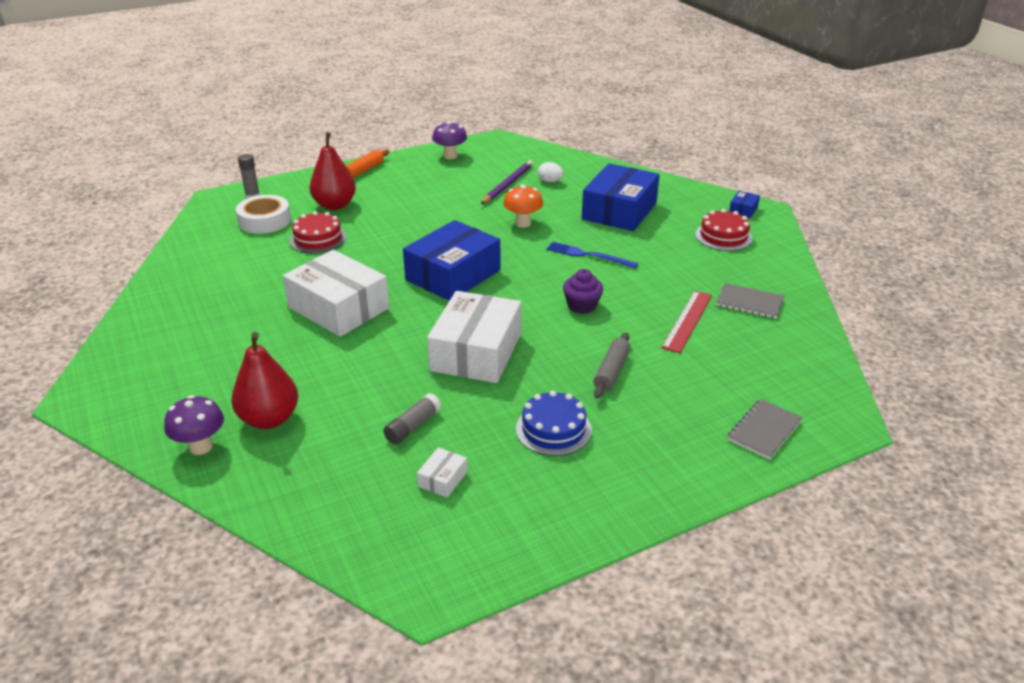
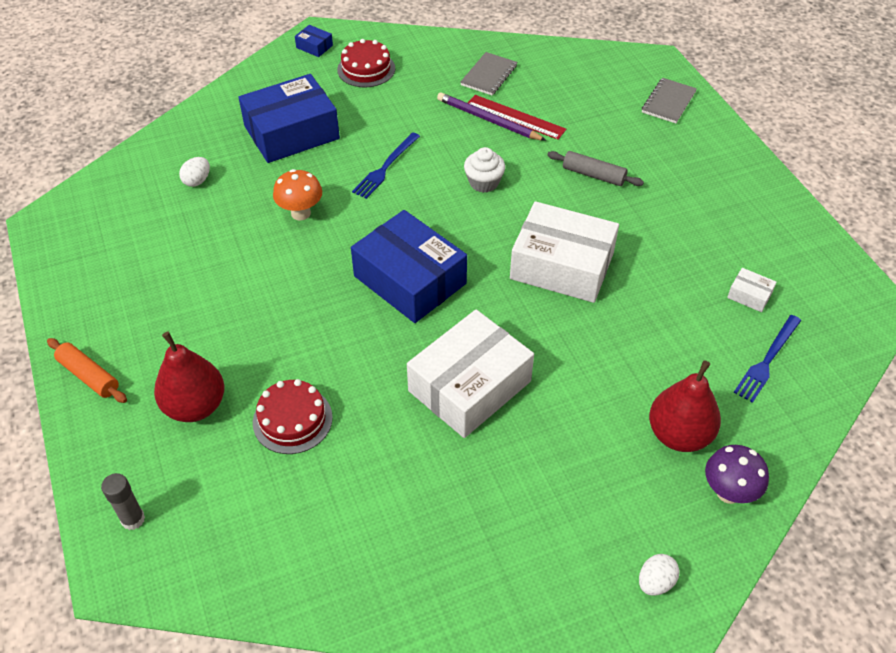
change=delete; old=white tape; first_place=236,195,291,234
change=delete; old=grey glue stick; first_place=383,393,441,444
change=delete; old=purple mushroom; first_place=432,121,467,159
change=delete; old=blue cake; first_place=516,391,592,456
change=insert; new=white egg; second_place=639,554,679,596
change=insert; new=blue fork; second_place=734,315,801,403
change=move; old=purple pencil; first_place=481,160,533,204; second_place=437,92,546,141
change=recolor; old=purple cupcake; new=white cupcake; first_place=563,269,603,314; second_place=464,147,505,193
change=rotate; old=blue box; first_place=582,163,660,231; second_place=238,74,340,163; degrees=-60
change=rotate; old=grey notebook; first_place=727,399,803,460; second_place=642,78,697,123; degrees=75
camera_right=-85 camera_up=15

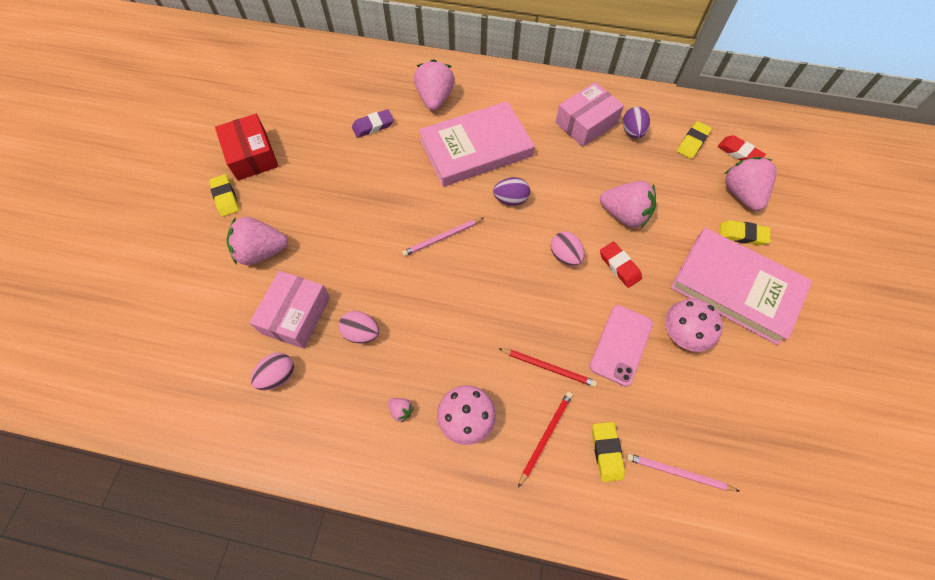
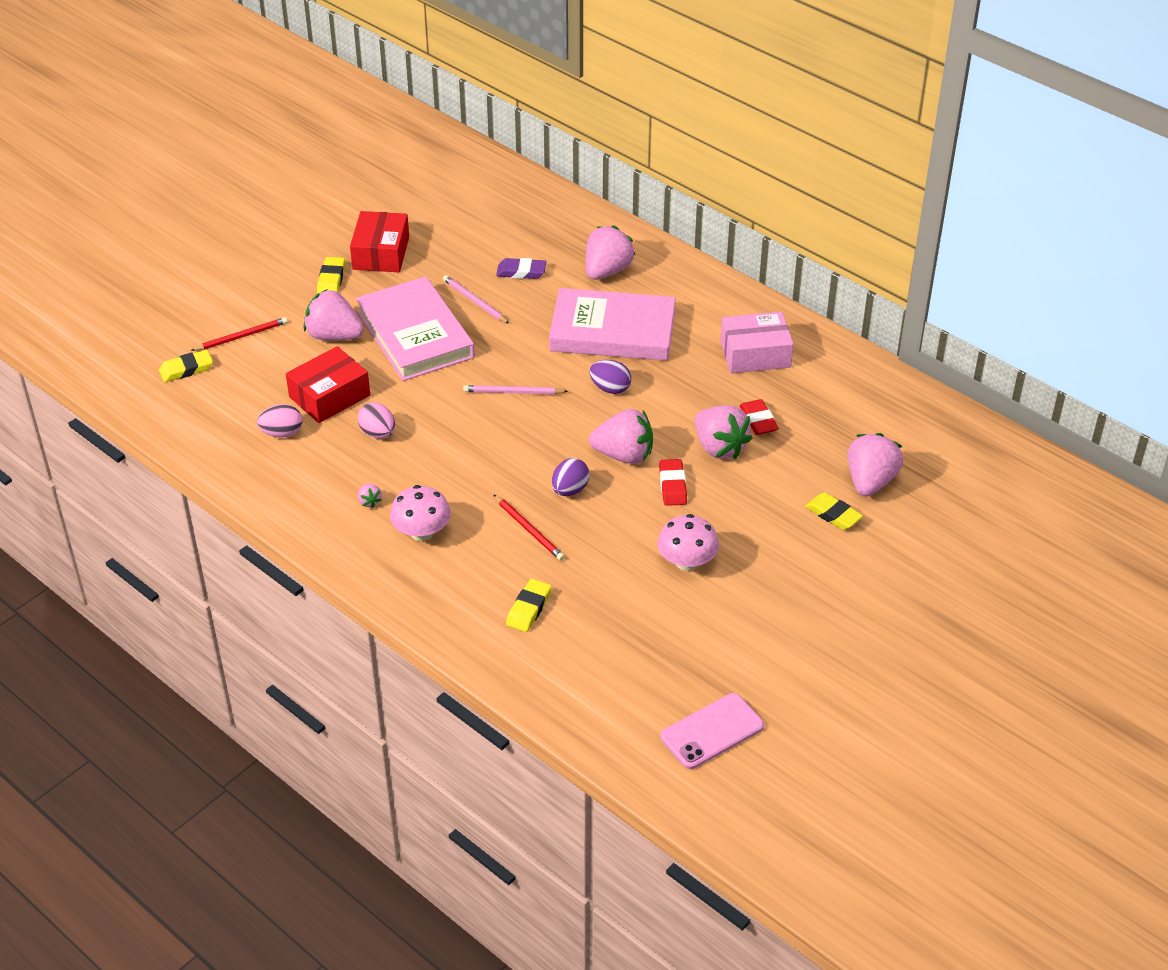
change=move; old=red pencil; first_place=518,391,573,488; second_place=190,317,288,351
change=move; old=pink phone; first_place=589,305,653,387; second_place=660,693,764,769
change=move; old=purple egg; first_place=623,107,650,138; second_place=552,458,590,496
change=move; old=pink pencil; first_place=626,453,739,492; second_place=443,275,510,324
change=move; old=pink book; first_place=670,228,812,345; second_place=356,276,475,381
change=move; old=yellow eraser; first_place=677,121,712,159; second_place=159,350,213,382
change=move; old=red eraser; first_place=718,135,766,161; second_place=739,399,779,435
change=replace; old=pink egg; new=pink strawberry; first_place=551,231,585,266; second_place=589,409,653,464
change=recolor; old=pink box; new=red box; first_place=249,271,330,349; second_place=286,346,370,423
camera_right=30 camera_up=-20

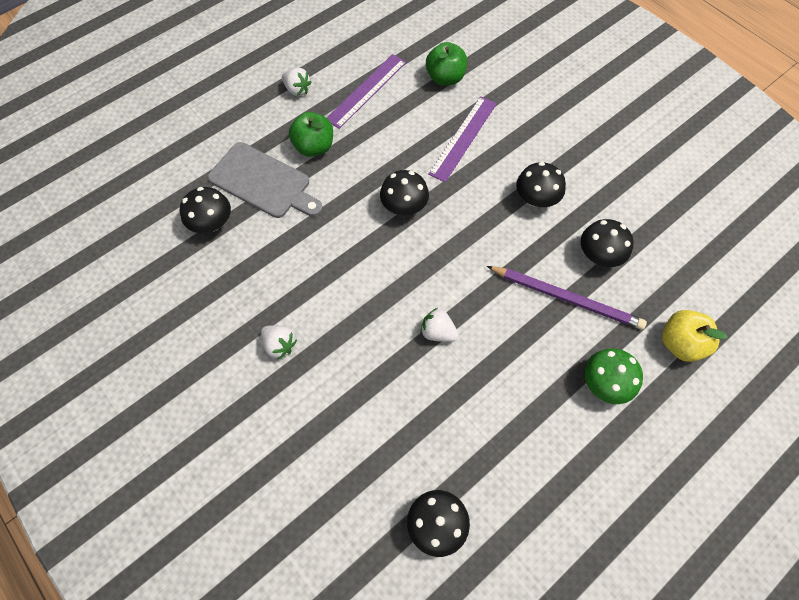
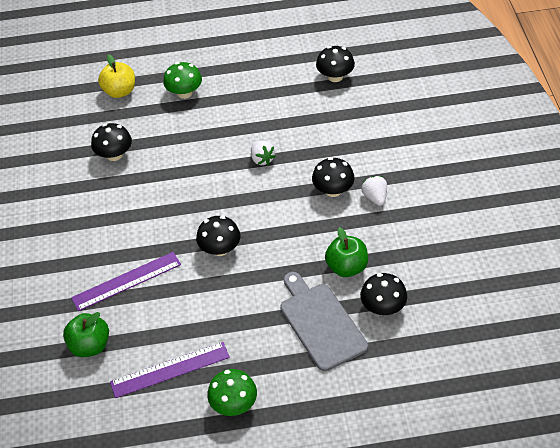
change=delete; old=purple pencil; first_place=487,266,647,330
change=move; old=green apple; first_place=289,112,333,157; second_place=325,227,368,277
change=move; old=black mushroom; first_place=516,162,566,207; second_place=312,157,355,197
change=replace; old=white strawberry; new=green mushroom; first_place=282,68,312,96; second_place=207,369,257,416
camera_right=-145 camera_up=-15

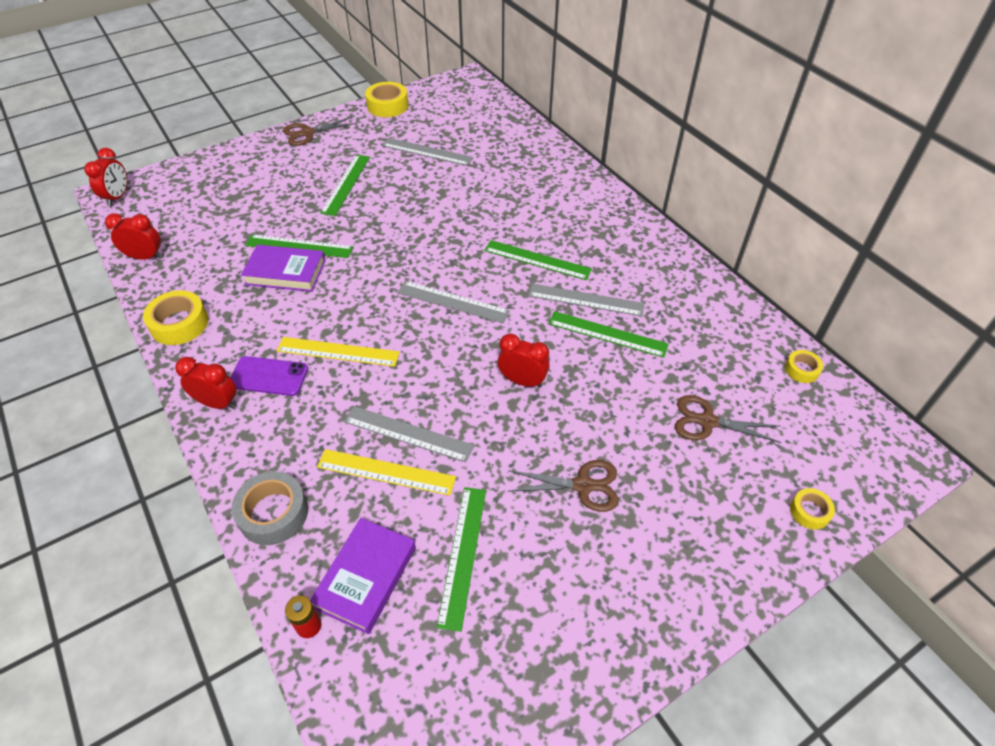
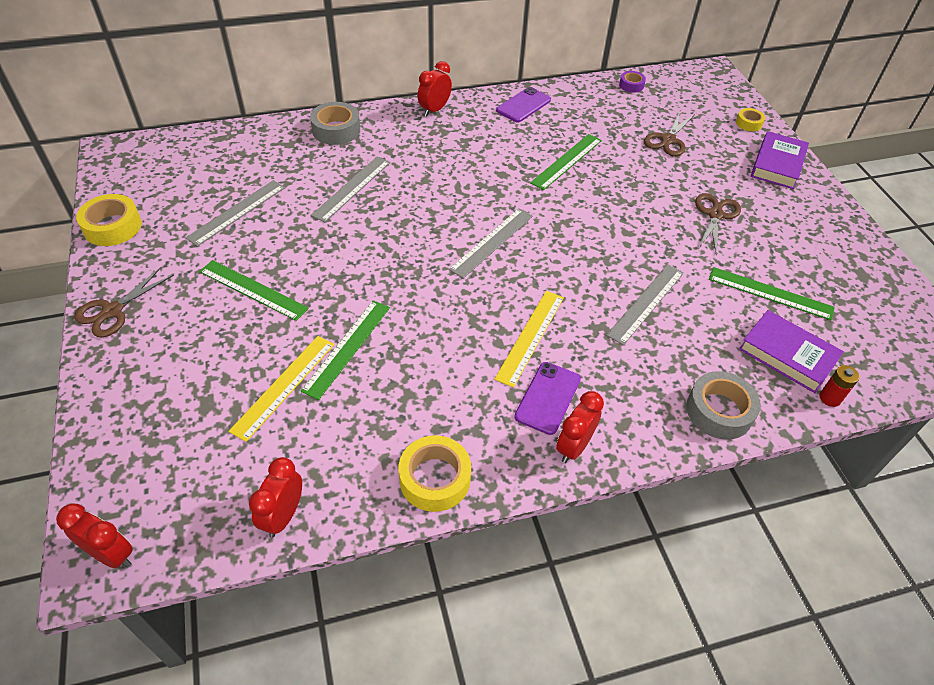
change=delete; old=green ruler; first_place=484,240,592,280
change=insert; new=grey tape; second_place=310,102,360,145
change=insert; new=purple phone; second_place=496,87,551,122
change=move; old=purple book; first_place=241,245,325,292; second_place=751,131,809,189
change=move; old=yellow ruler; first_place=317,449,456,496; second_place=229,336,334,442
change=move; old=red clock; first_place=498,334,550,388; second_place=418,61,452,116
change=move; old=grey ruler; first_place=528,283,645,316; second_place=311,157,390,222
change=recolor; old=yellow tape; new=purple tape; first_place=785,350,823,383; second_place=619,71,646,93
change=rotate; old=brown scissors; first_place=283,117,356,146; second_place=74,267,174,338; degrees=45
camera_right=-75 camera_up=0

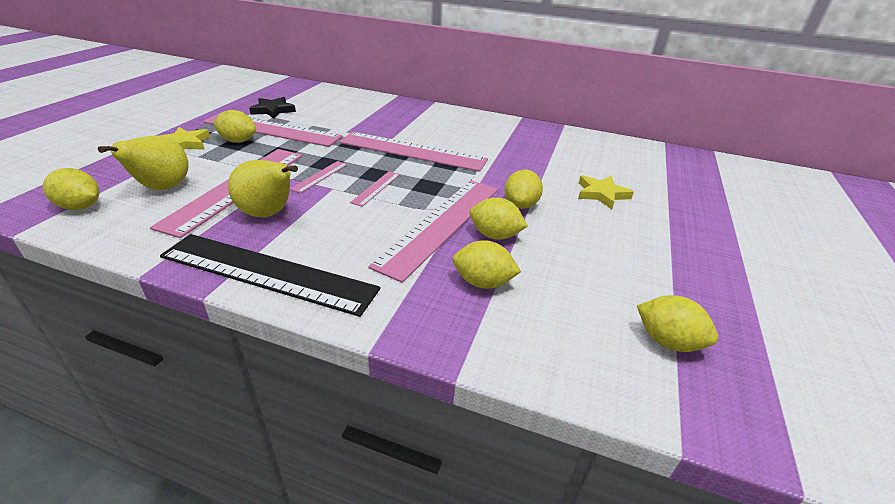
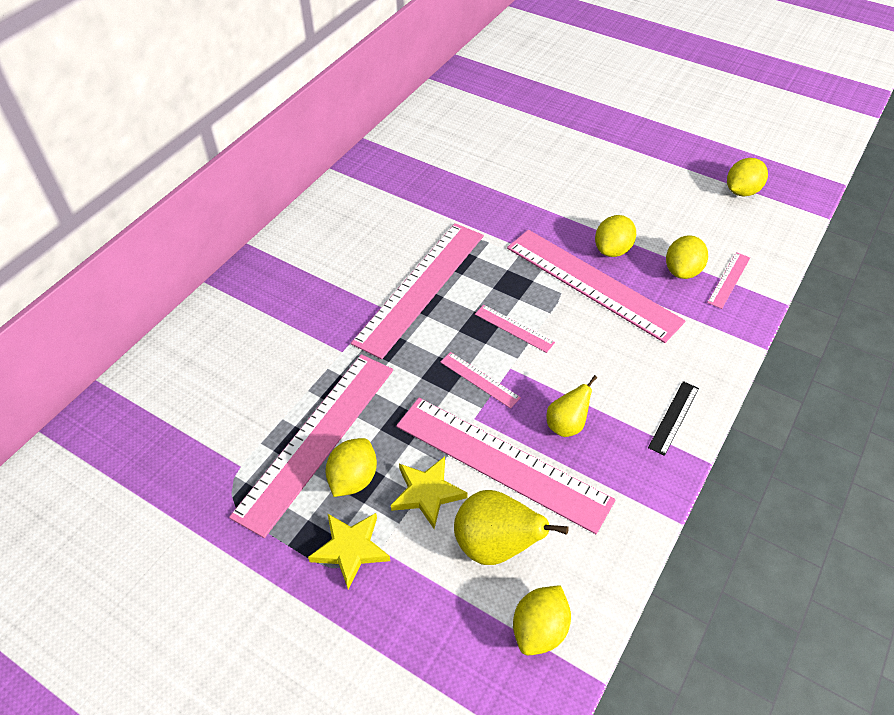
change=delete; old=black star; first_place=249,97,296,119
change=delete; old=yellow lemon; first_place=505,170,543,209
change=insert; new=pink ruler; second_place=707,252,750,309
change=move; old=yellow star; first_place=578,175,634,209; second_place=391,456,468,529
change=resize; old=black ruler; first_place=160,234,381,317; second_place=648,381,699,456; factor=0.43
change=resize; old=yellow pear; first_place=228,160,298,217; second_place=546,375,597,437; factor=0.61
camera_right=-75 camera_up=15

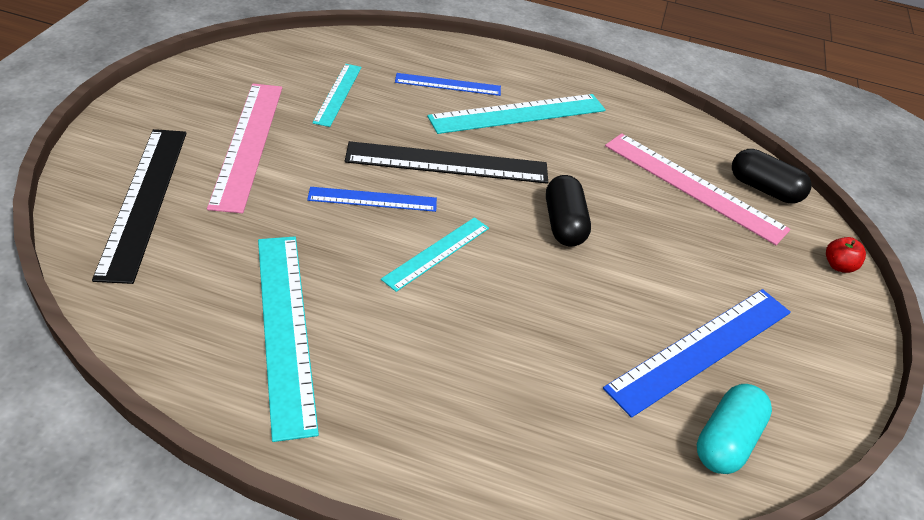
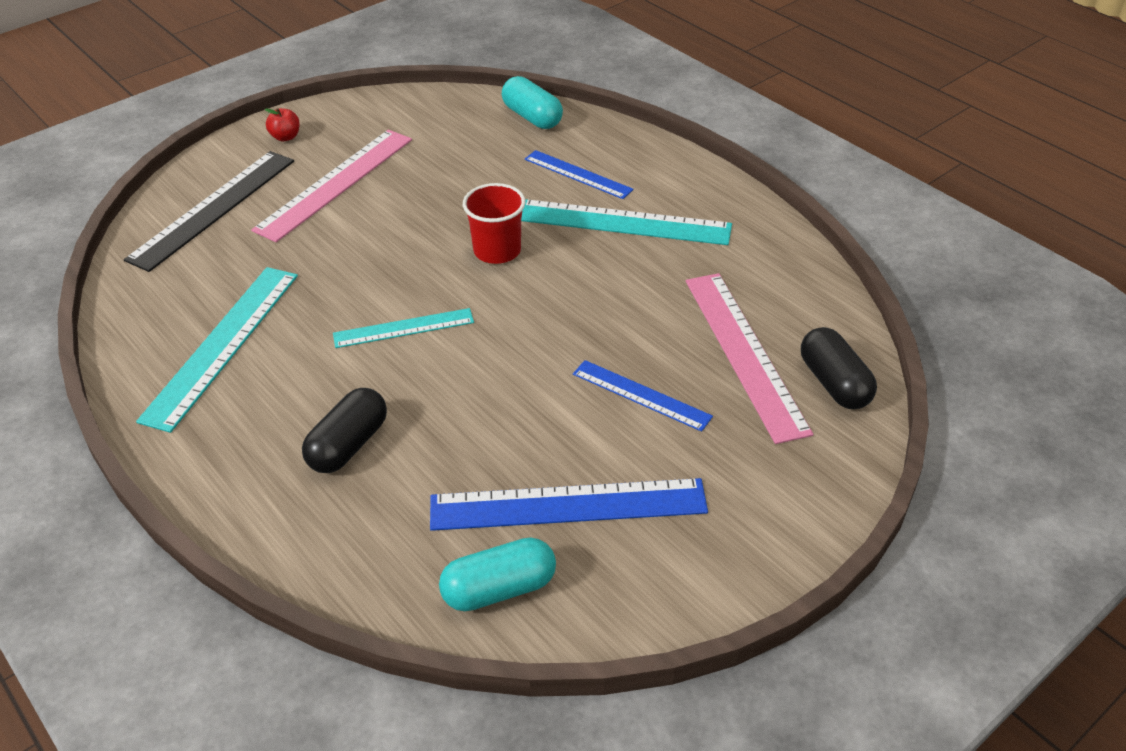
change=delete; old=turquoise ruler; first_place=312,64,362,127
change=insert; new=turquoise capsule; second_place=502,76,563,129
change=move; old=blue ruler; first_place=307,187,437,212; second_place=573,360,713,432
change=move; old=black capsule; first_place=546,175,591,246; second_place=302,388,387,473
change=move; old=red apple; first_place=826,237,866,273; second_place=265,108,300,141
change=replace; old=black ruler; new=red cup; first_place=345,141,548,184; second_place=463,183,525,264
camera_right=40 camera_up=0

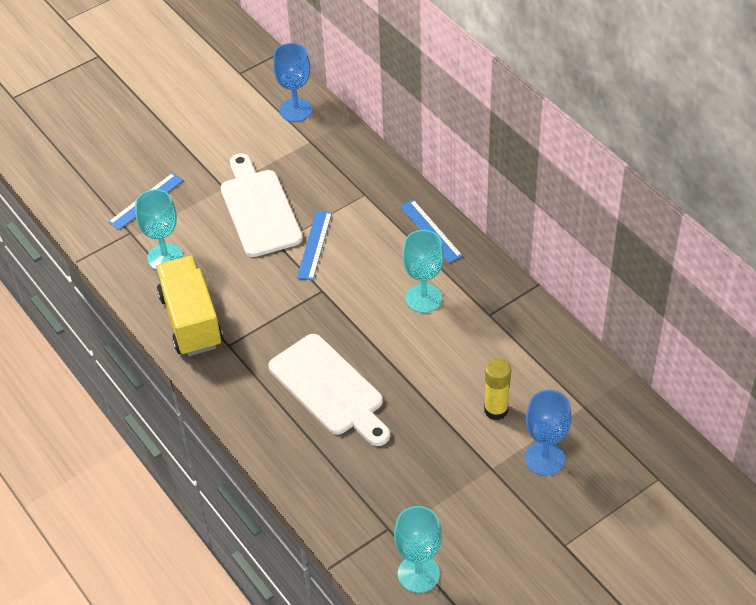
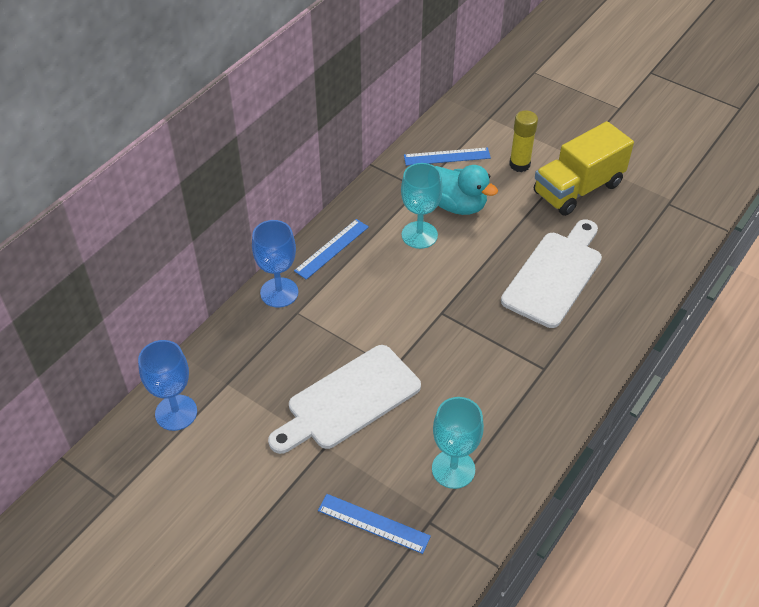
change=delete; old=turquoise goblet; first_place=394,506,442,593
change=insert; new=turquoise duck; second_place=435,165,498,215
change=move; old=yellow truck; first_place=156,256,223,356; second_place=534,121,634,216
change=move; old=blue ruler; first_place=297,211,332,280; second_place=404,147,491,166
change=move; old=blue goblet; first_place=525,390,572,476; second_place=252,220,298,308
camera_right=-110 camera_up=0

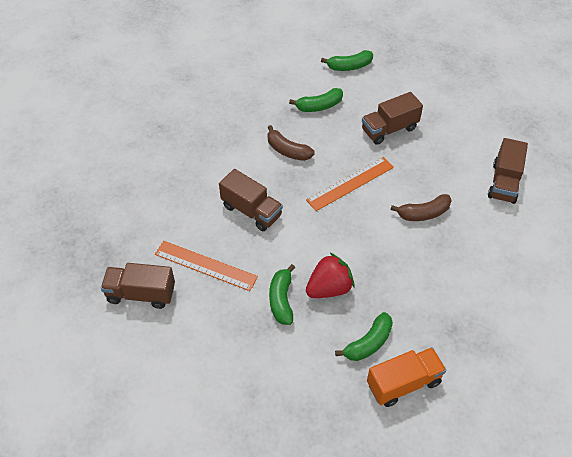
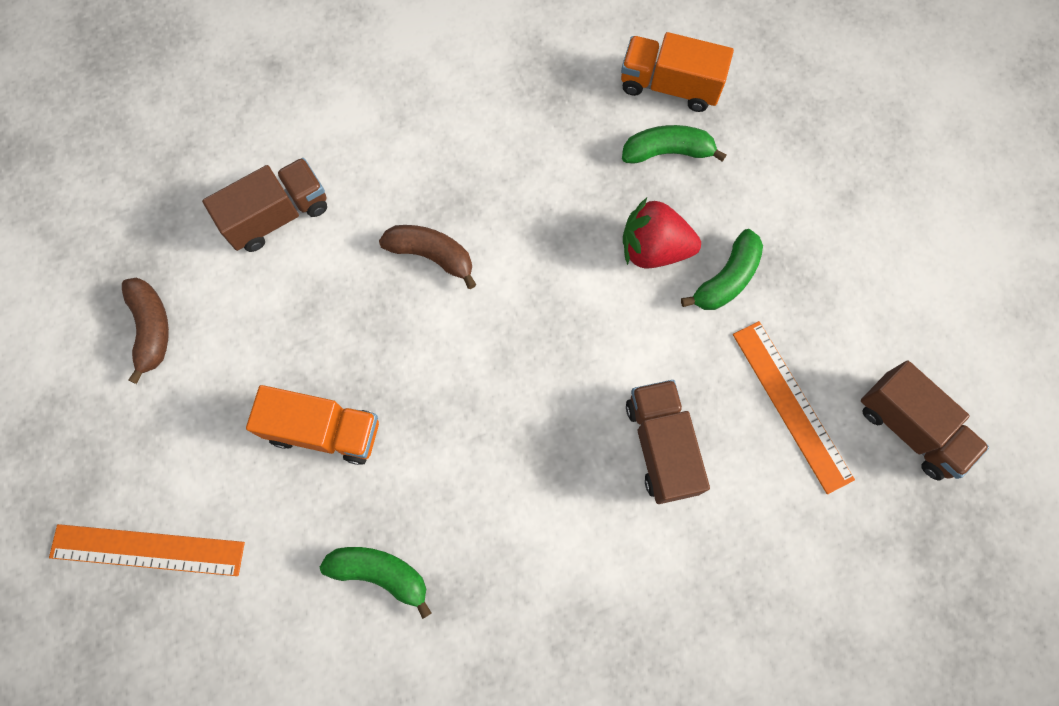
change=delete; old=green banana; first_place=321,50,373,71
change=move; old=brown banana; first_place=267,125,315,161; second_place=122,277,169,384
change=move; old=orange ruler; first_place=306,157,394,211; second_place=49,524,245,576
change=recolor; old=brown truck; new=orange truck; first_place=362,92,423,145; second_place=246,385,379,465
camera_right=-140 camera_up=20

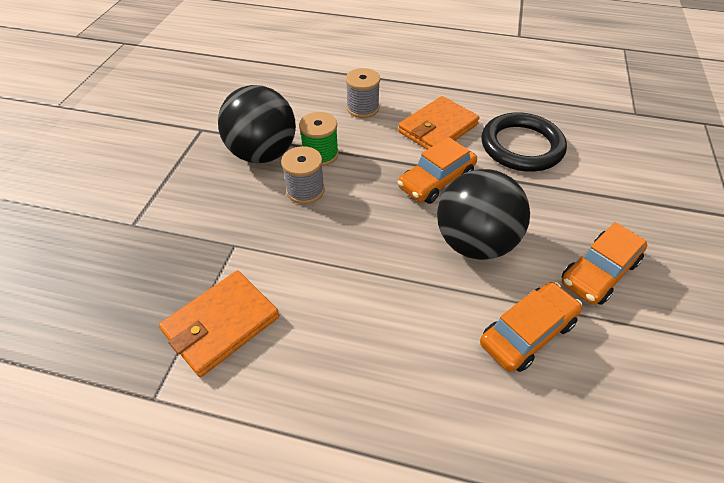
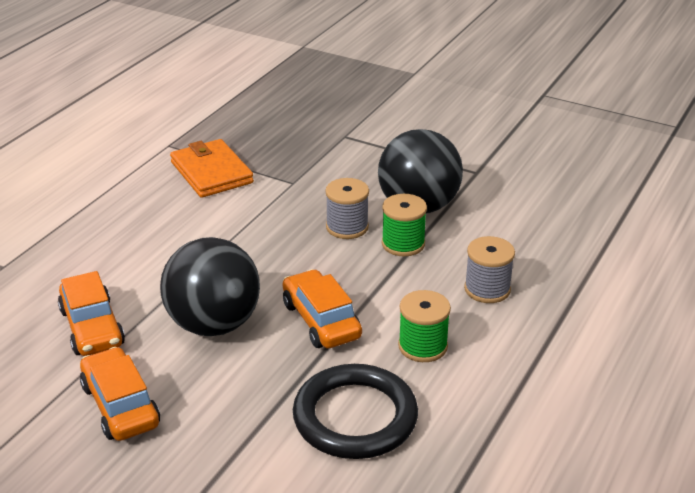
change=replace; old=orange wallet; new=green spool; first_place=398,96,480,150; second_place=398,290,451,362
camera_right=105 camera_up=-15

